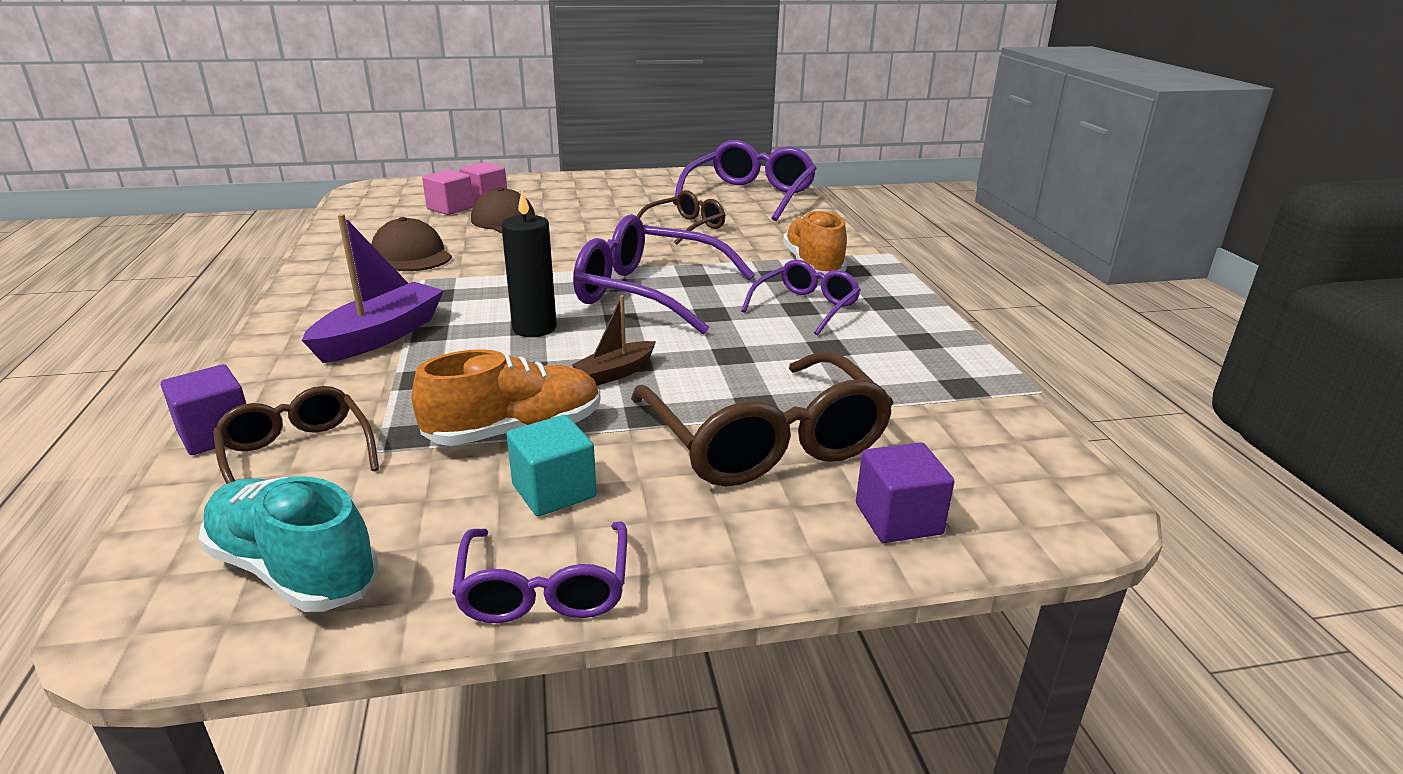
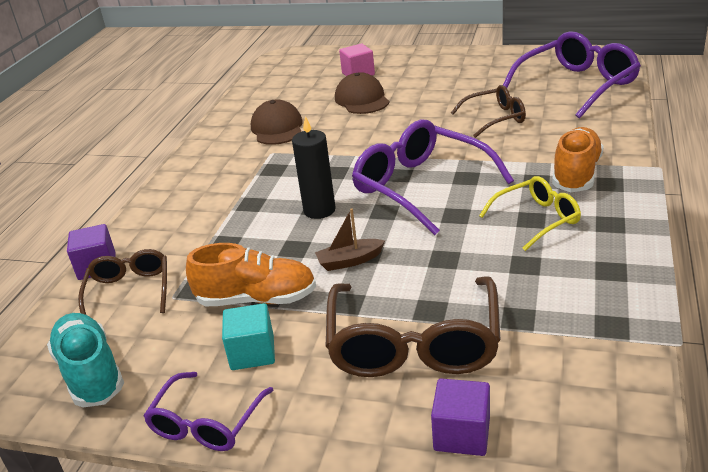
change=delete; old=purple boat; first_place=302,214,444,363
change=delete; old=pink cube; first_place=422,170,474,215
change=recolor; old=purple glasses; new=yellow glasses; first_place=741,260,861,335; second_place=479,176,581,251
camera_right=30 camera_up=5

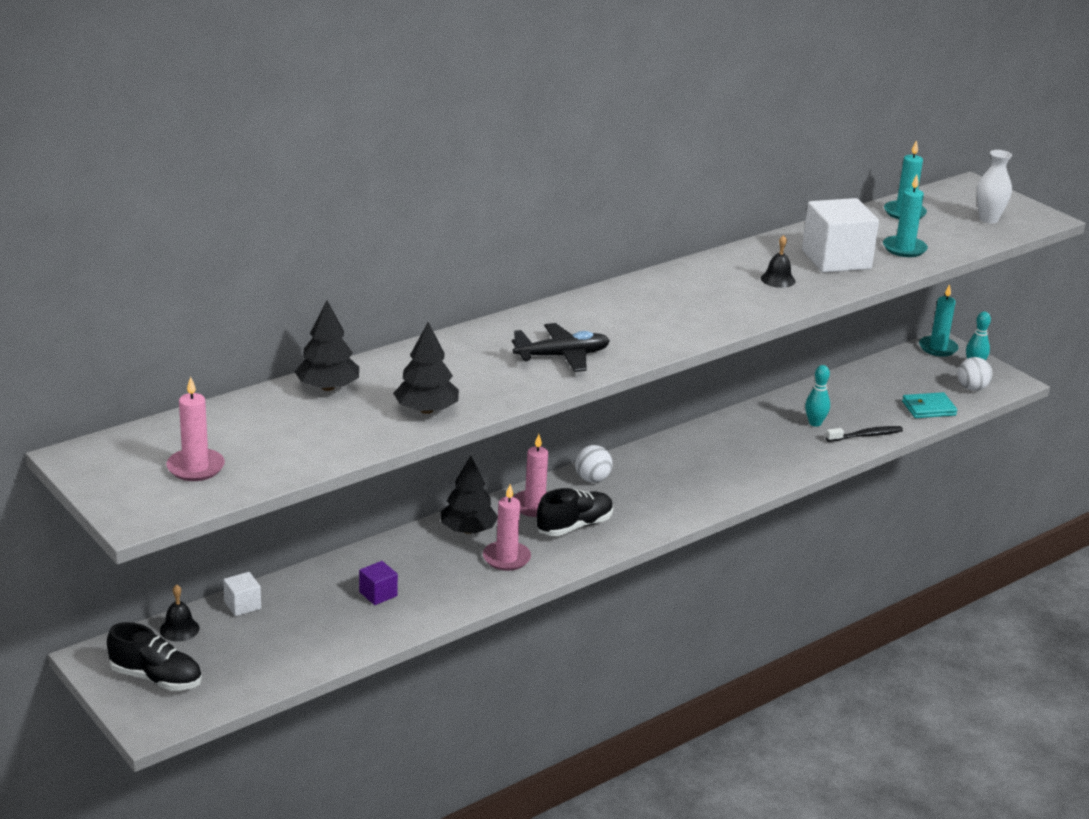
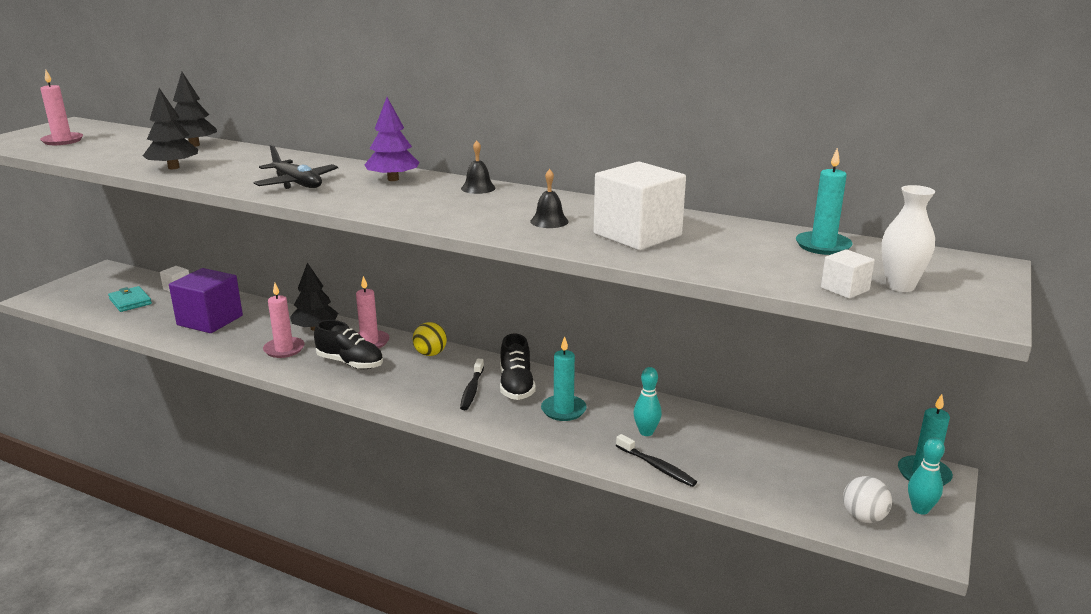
change=insert; new=purple tree; second_place=365,97,419,181
change=insert; new=black toothbrush; second_place=460,359,484,410
change=insert; new=white cube; second_place=821,249,875,299
change=move; old=black shoe; first_place=107,622,202,691; second_place=500,333,536,400
change=move; old=black bell; first_place=160,584,199,642; second_place=461,141,496,194
change=move; old=turquoise candle; first_place=883,174,928,257; second_place=541,336,587,421
change=move; old=turquoise wallet; first_place=902,392,958,418; second_place=108,286,152,312
change=recolor; old=white ball; new=yellow ball; first_place=575,445,612,483; second_place=413,322,447,356
change=resize; old=purple cube; first_place=359,561,398,605; second_place=169,268,243,333; factor=2.15
camera_right=65 camera_up=-5

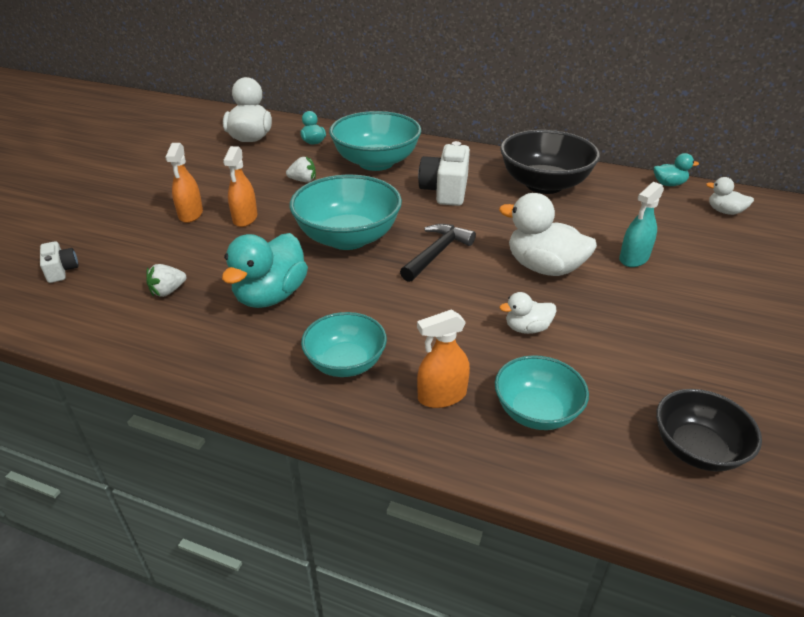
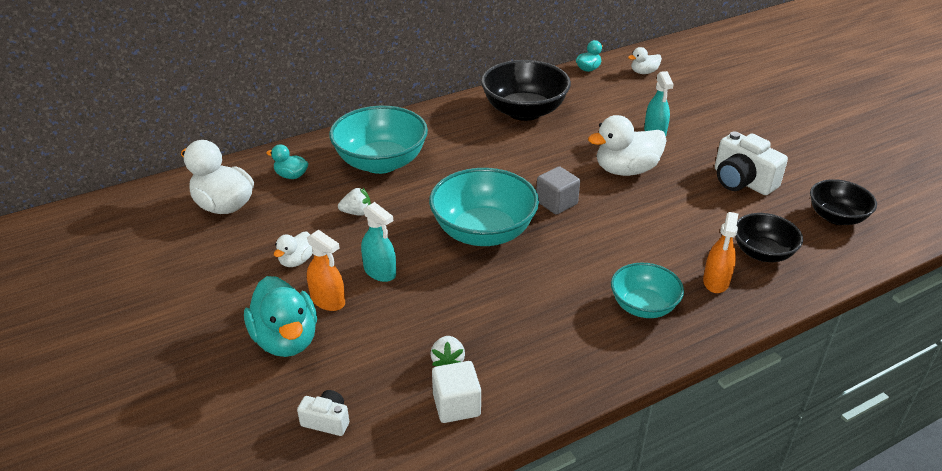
change=insert; new=white cube; second_place=432,361,481,423
change=move; old=turquoise duck; first_place=222,233,308,308; second_place=244,276,317,357
change=move; old=white camera; first_place=418,141,470,206; second_place=715,131,788,195
change=move; old=white duck; first_place=499,292,556,334; second_place=274,231,313,267
change=replace; old=black hammer; new=grey cube; first_place=400,224,476,282; second_place=536,166,580,215
change=recolor; old=orange spray bottle; new=turquoise spray bottle; first_place=223,146,257,227; second_place=361,202,396,282
change=recolor; old=turquoise bowl; new=black bowl; first_place=495,355,589,430; second_place=735,213,803,262
change=rotate; old=white strawberry; first_place=286,157,316,182; second_place=338,188,371,216; degrees=45
camera_right=-50 camera_up=0

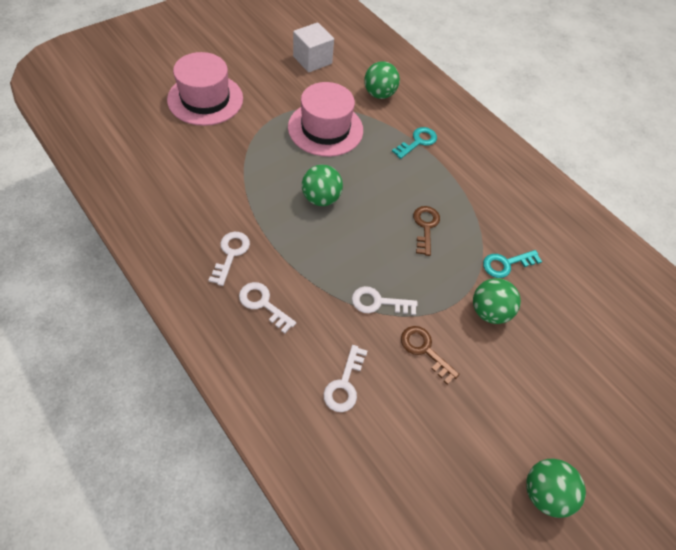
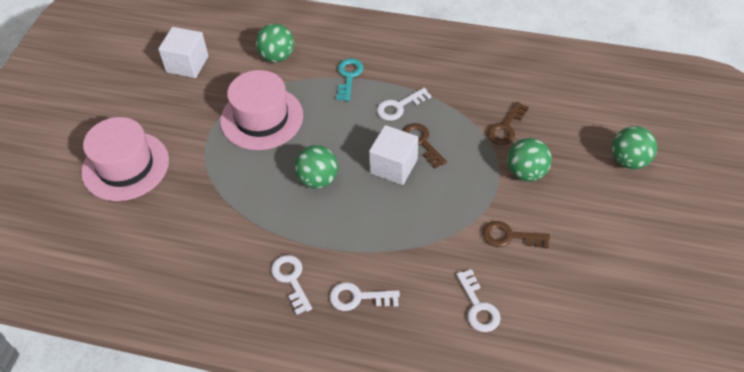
change=insert; new=white cube; second_place=369,125,419,185
change=move; old=white key; first_place=352,286,418,315; second_place=377,88,432,121
change=move; old=green ball; first_place=526,459,586,518; second_place=612,126,657,169
change=recolor; old=turquoise key; new=brown key; first_place=483,250,542,278; second_place=487,102,529,145
camera_right=-30 camera_up=-5

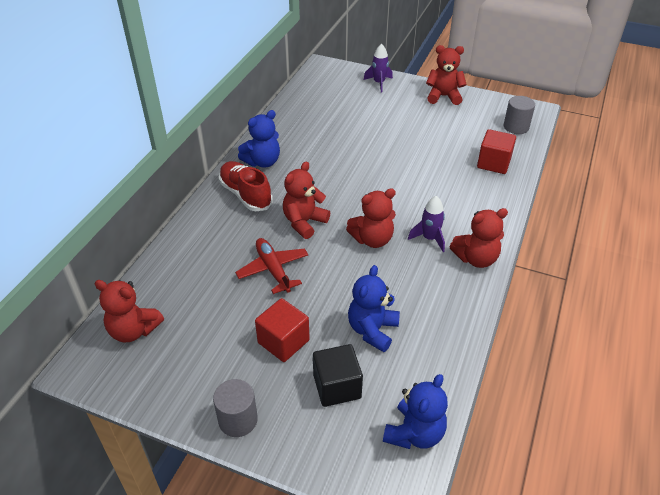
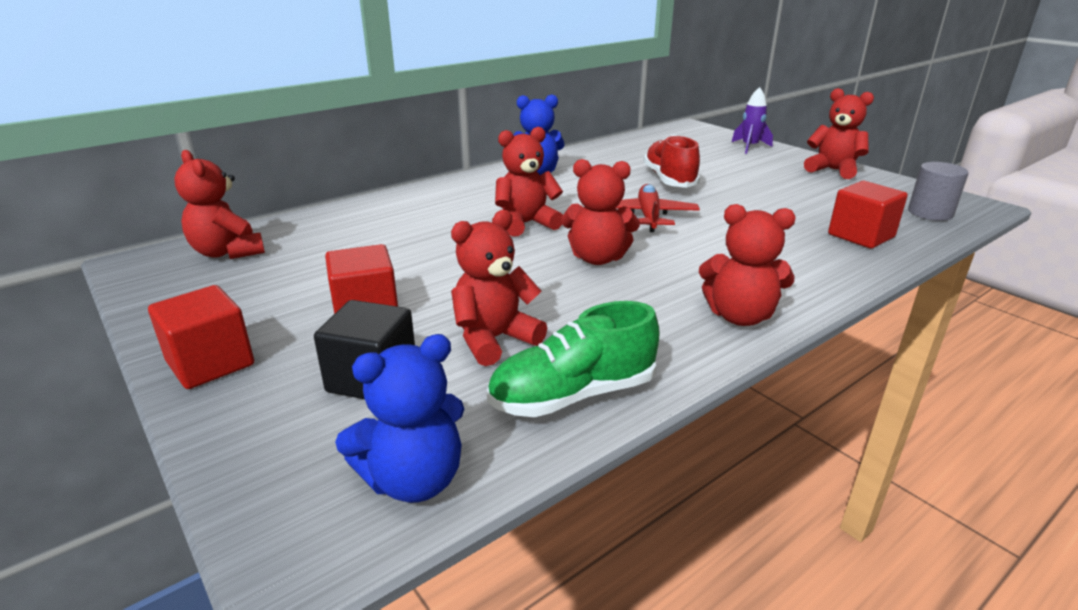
change=delete; old=purple rocket; first_place=408,196,445,252
change=insert; new=green shoe; second_place=487,301,660,417
change=move; old=red shoe; first_place=219,161,273,211; second_place=643,135,700,188
change=move; old=red plane; first_place=235,238,309,294; second_place=616,184,700,232
change=replace; old=grey cylinder; new=red cube; first_place=213,379,258,437; second_place=148,285,254,389
change=recolor; old=blue teddy bear; new=red teddy bear; first_place=348,265,400,352; second_place=451,210,547,366
camera_right=30 camera_up=-15

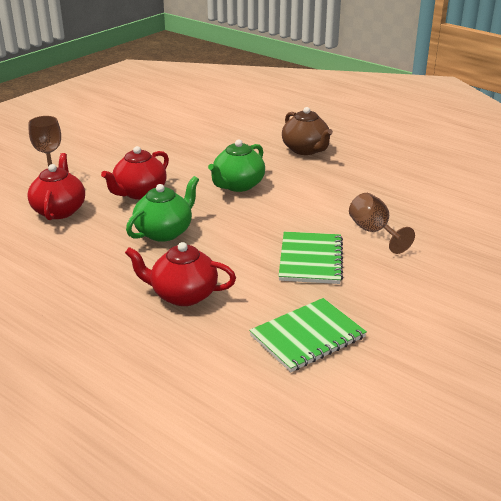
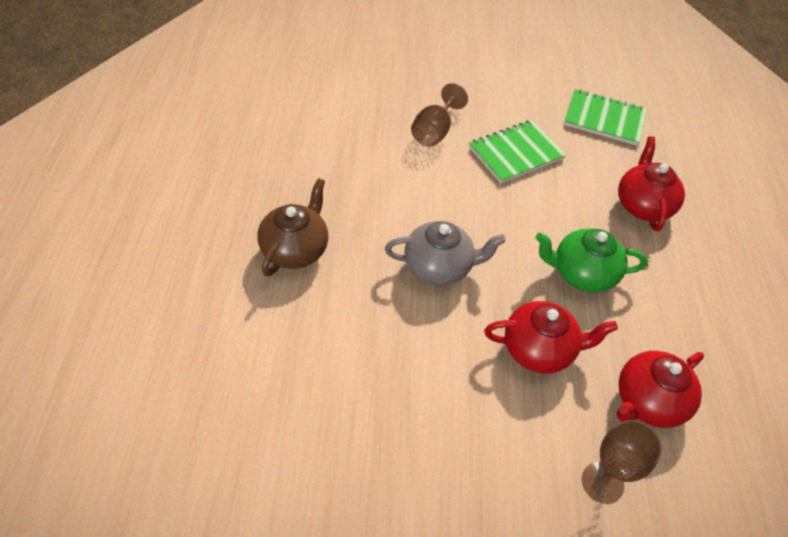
change=recolor; old=green teapot; new=grey teapot; first_place=208,139,265,192; second_place=385,221,506,286
change=rotate; old=red teapot; first_place=125,242,236,306; second_place=618,136,685,231; degrees=-150
camera_right=-130 camera_up=20

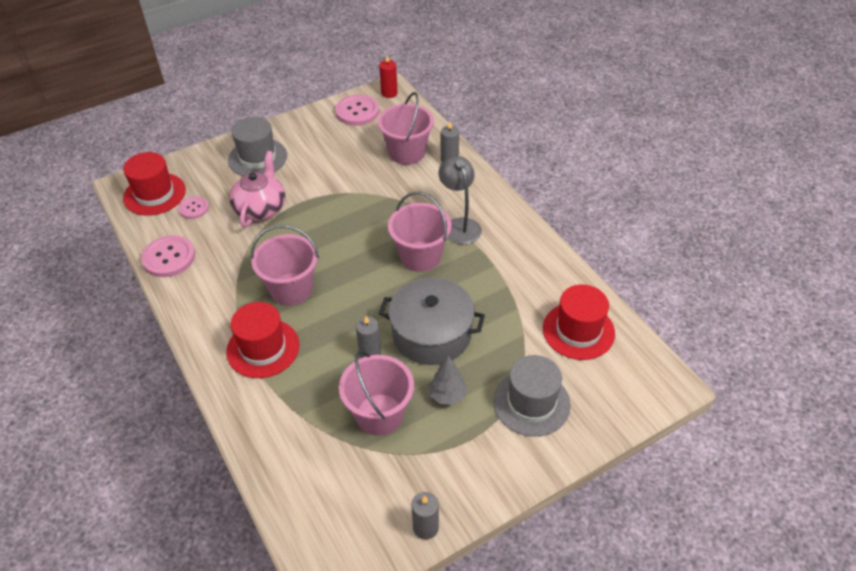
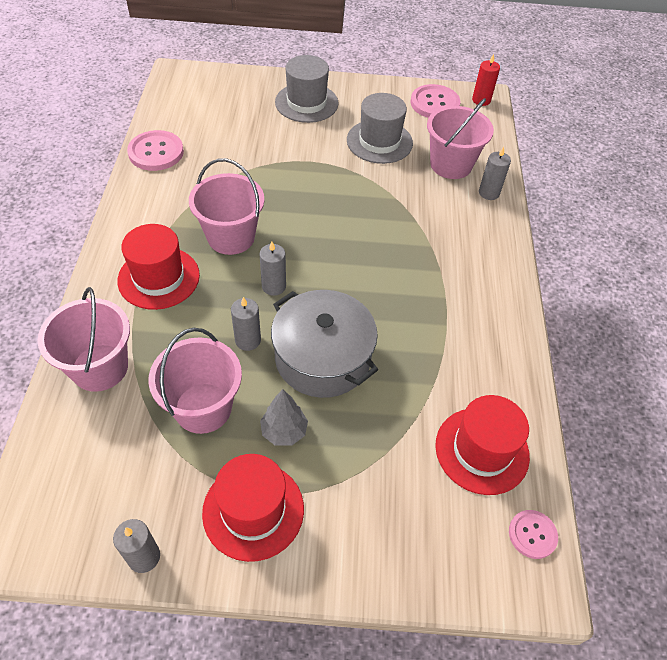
change=delete; old=pink teapot; first_place=229,151,285,228
change=delete; old=grey lamp; first_place=438,156,482,245
change=insert; new=grey candle; second_place=260,242,286,296
change=move; old=red hat; first_place=123,152,186,216; second_place=202,454,304,562
change=move; old=pink button; first_place=178,196,209,219; second_place=509,510,558,559
change=move; old=pink bucket; first_place=388,192,451,272; second_place=38,287,130,392
change=move; old=grey hat; first_place=493,355,571,437; second_place=347,93,413,164
camera_right=30 camera_up=5

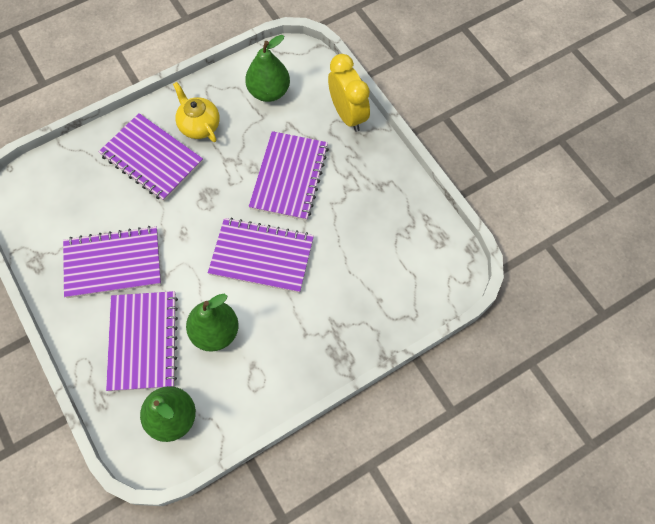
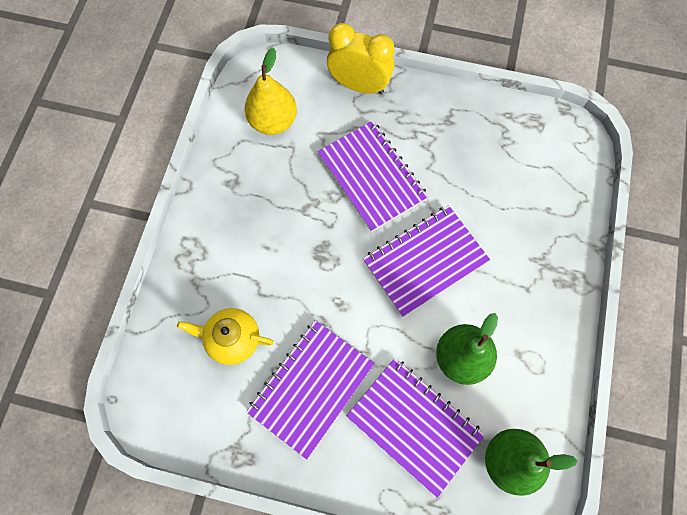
change=delete; old=purple notebook; first_place=99,113,203,201
change=move; old=yellow teapot; first_place=173,82,220,142; second_place=177,308,274,365
change=recolor; old=green pear; new=yellow pear; first_place=245,35,290,102; second_place=245,48,297,135
camera_right=-45 camera_up=5

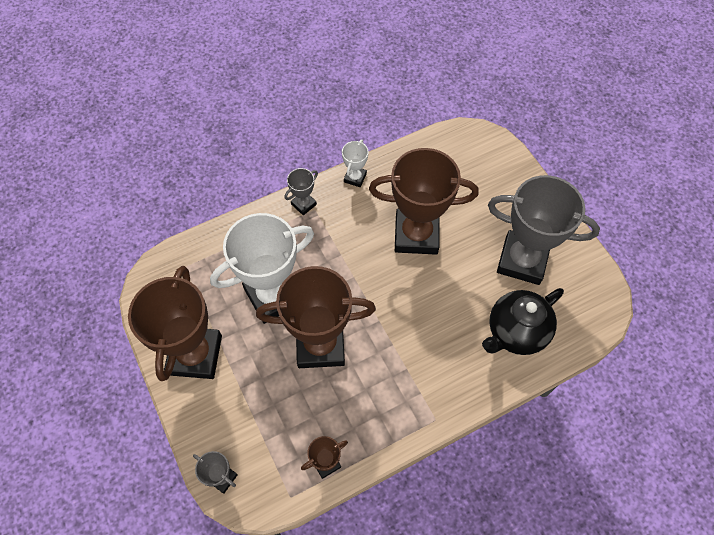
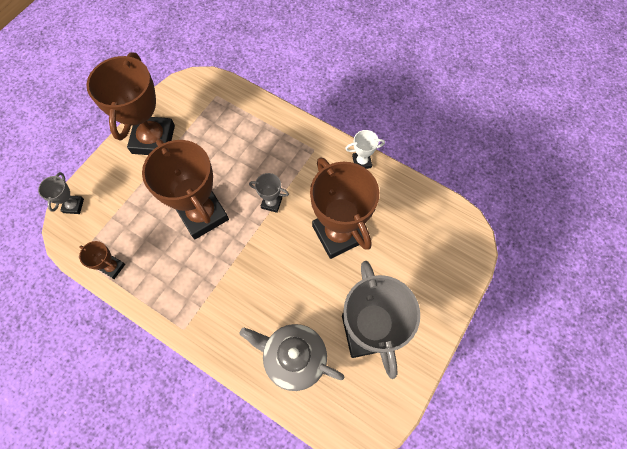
change=delete; old=white trophy; first_place=210,213,314,324
change=move; old=grey trophy; first_place=285,168,318,215; second_place=249,173,289,213
change=recolor; old=black teapot; new=grey teapot; first_place=482,288,564,355; second_place=240,324,344,391
change=rotate; old=brown trophy; first_place=128,266,222,381; second_place=86,52,175,155; degrees=-60
camera_right=60 camera_up=5

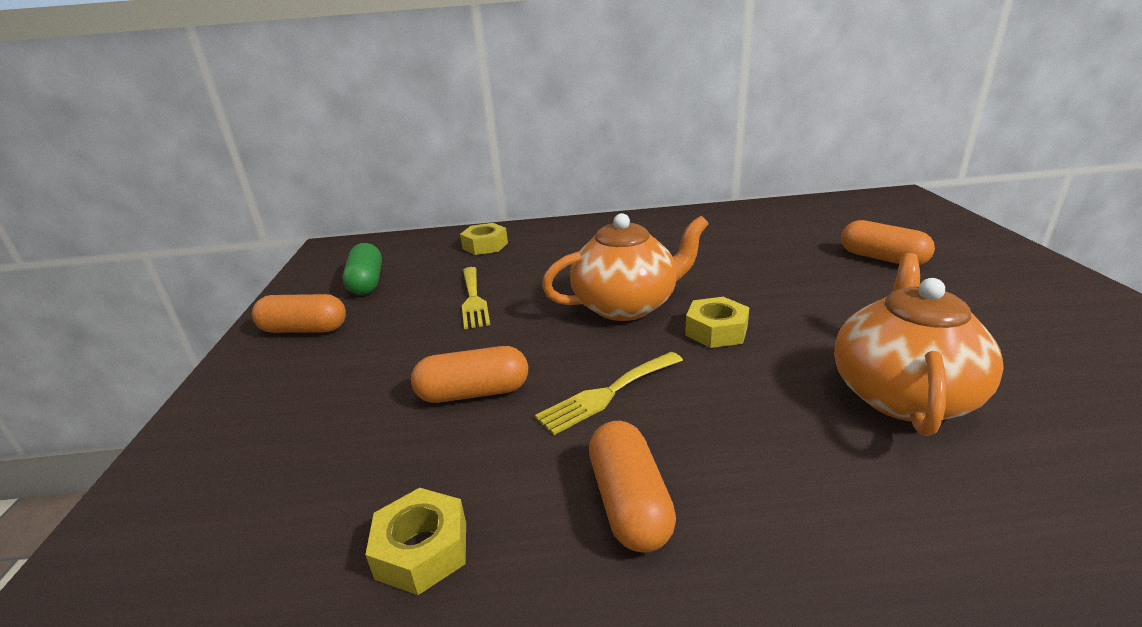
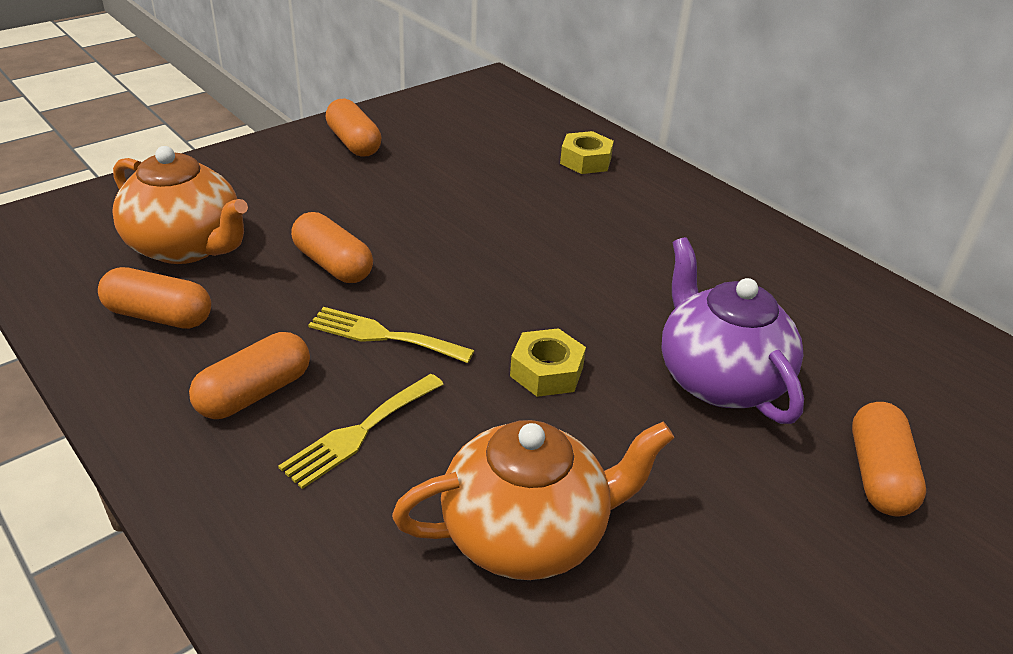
change=delete; old=green capsule; first_place=343,243,382,295
change=insert; new=purple teapot; second_place=661,237,804,424
change=move; old=yellow fork; first_place=462,267,490,329; second_place=278,374,444,489
change=move; old=orange teapot; first_place=542,213,709,321; second_place=112,146,248,264
change=replace; old=yellow nut; new=orange capsule; first_place=365,488,466,595; second_place=98,267,211,329
camera_right=50 camera_up=10

